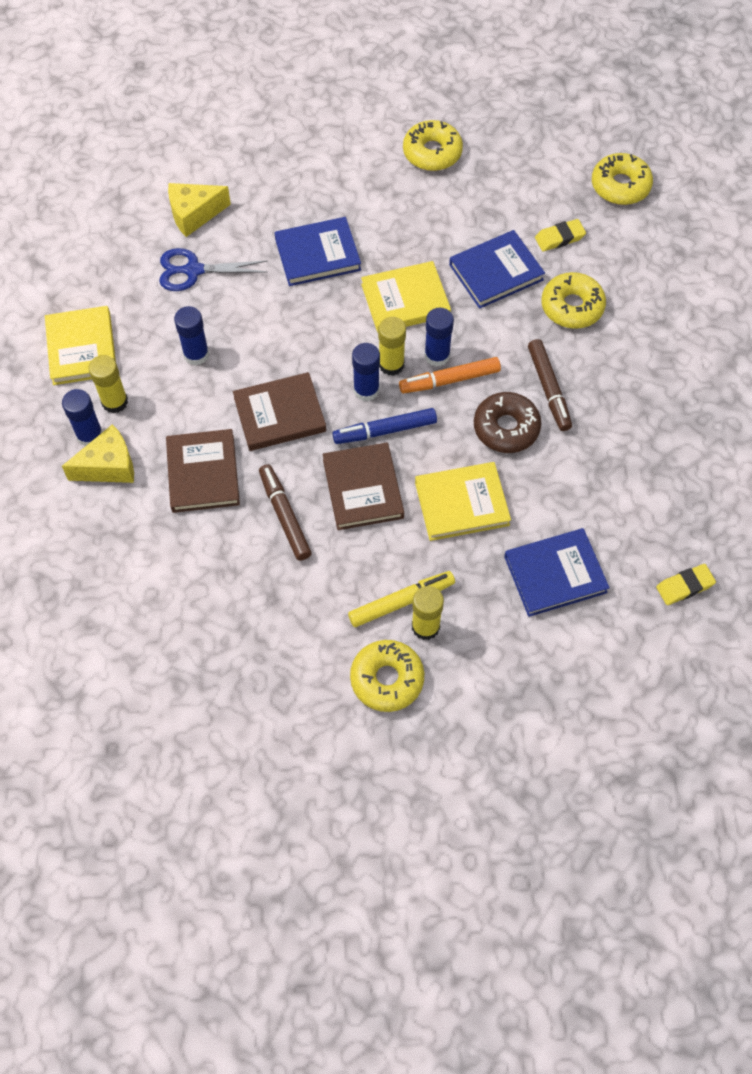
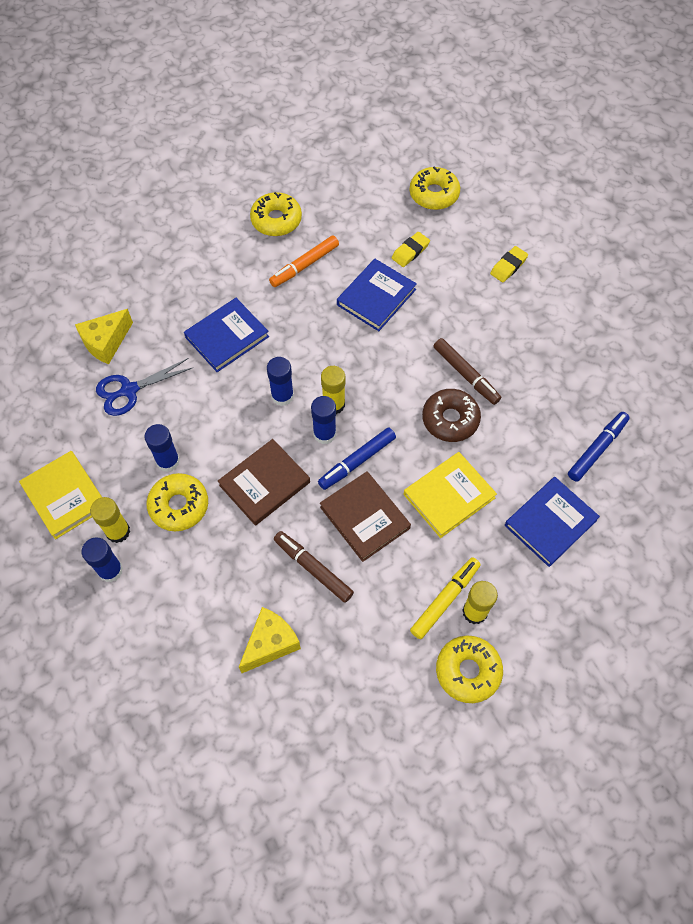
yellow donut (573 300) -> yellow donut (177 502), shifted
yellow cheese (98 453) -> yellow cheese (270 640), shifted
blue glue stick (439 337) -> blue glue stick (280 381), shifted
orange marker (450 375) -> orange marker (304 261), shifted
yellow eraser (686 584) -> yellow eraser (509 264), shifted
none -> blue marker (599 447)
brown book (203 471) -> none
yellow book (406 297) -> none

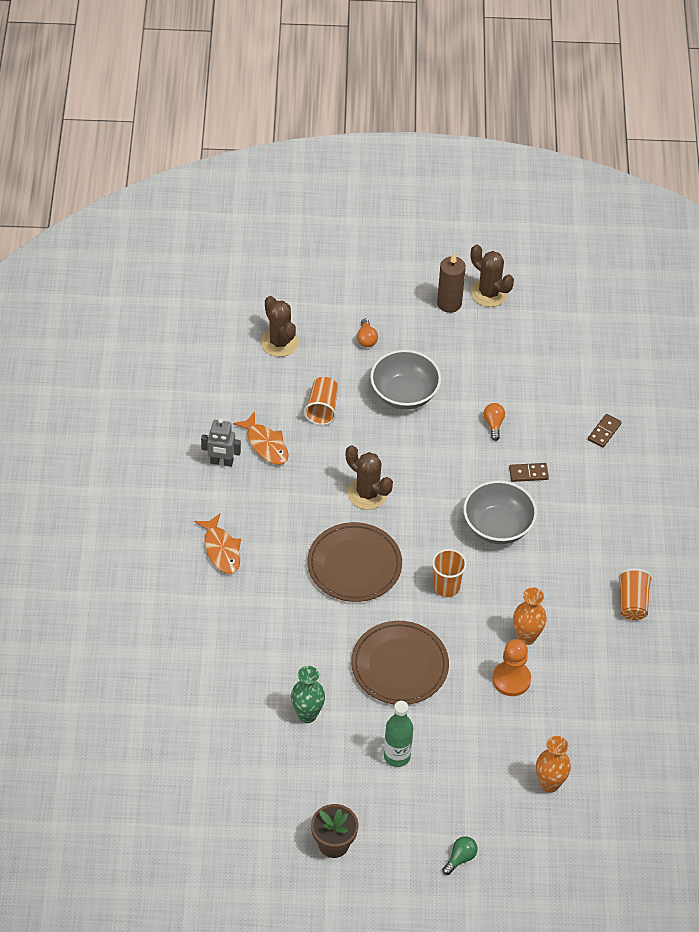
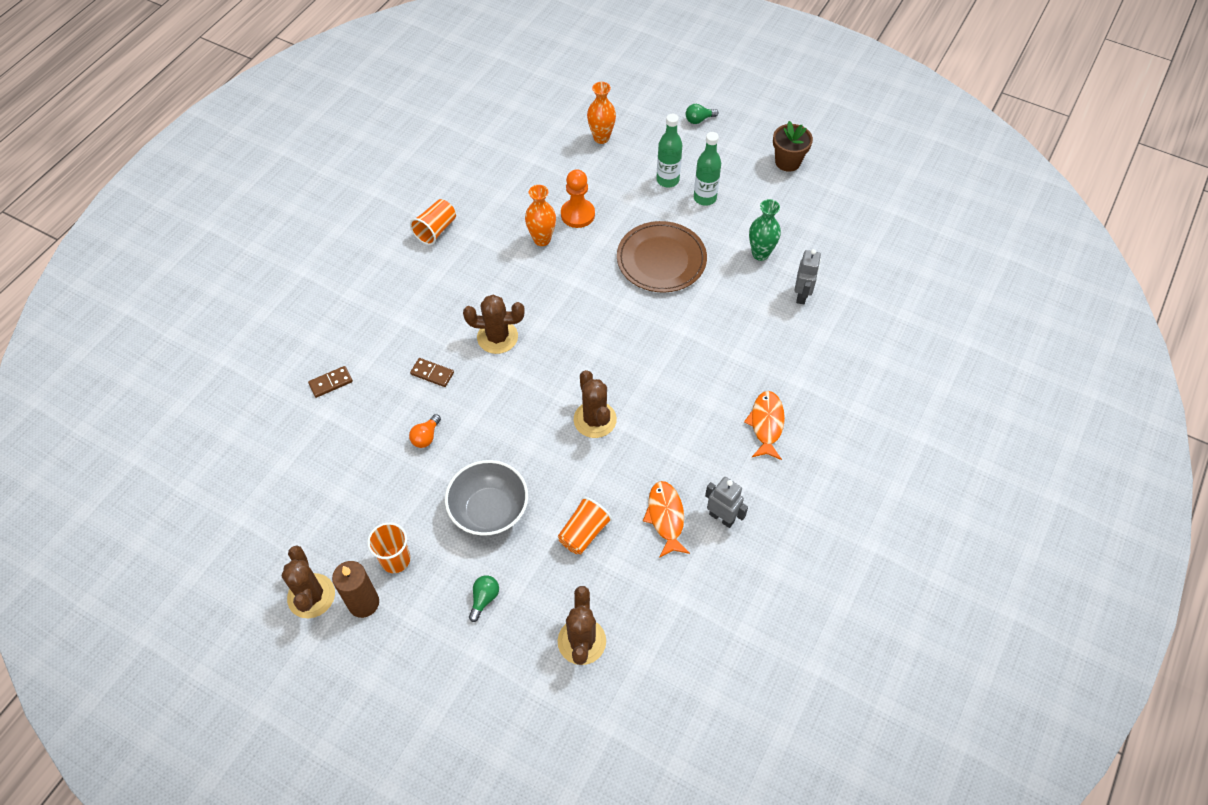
orange cup (449 573) -> orange cup (388 547), shifted
grey bowl (500 512) -> brown cactus (494 324)
orange light bulb (367 333) -> green light bulb (484 598)
none -> green bottle (669 150)
none -> grey robot (807 276)
brown plate (354 562) -> none

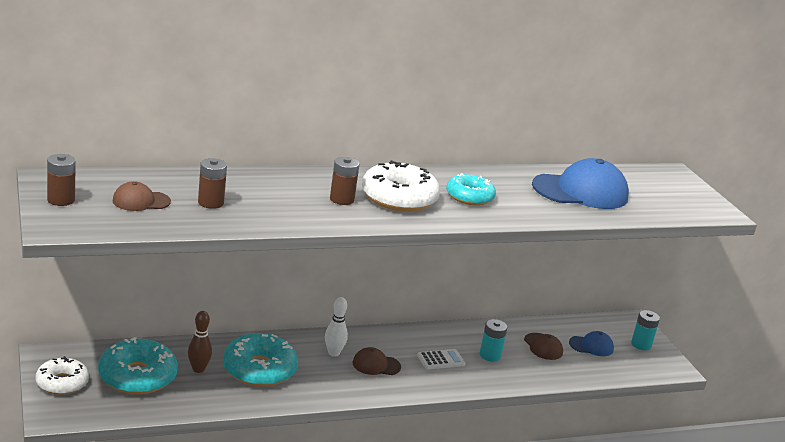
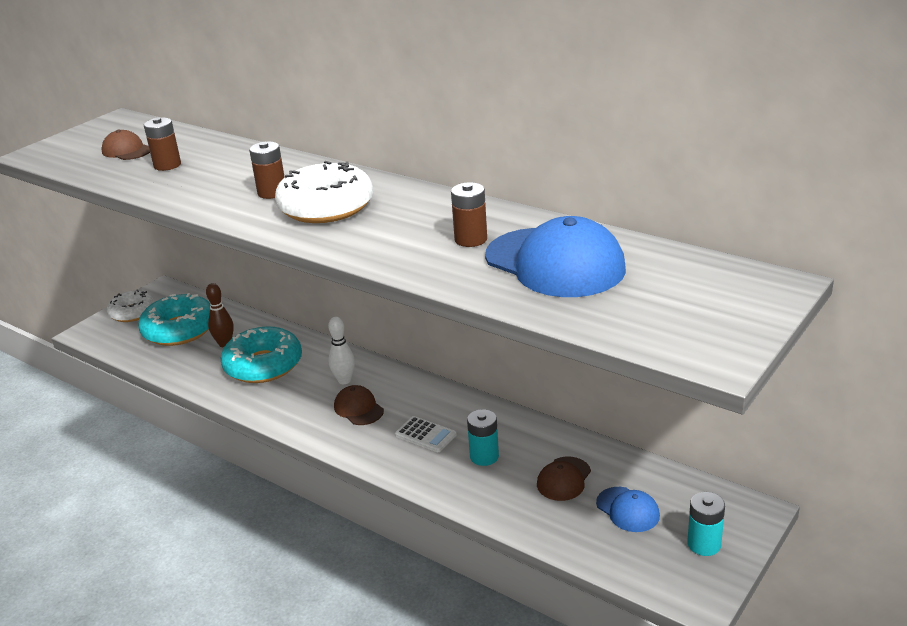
brown battery (61 180) -> brown battery (469 214), shifted
turquoise donut (471 189) -> none

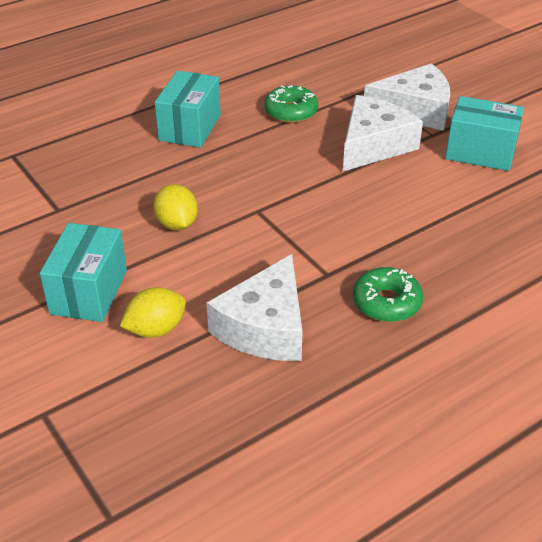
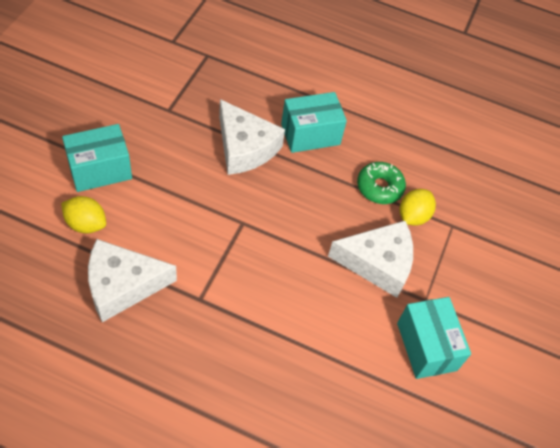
white cheese (407 97) -> white cheese (252 137), shifted
yellow lemon (175 207) -> yellow lemon (418 207), shifted
green donut (388 294) -> none

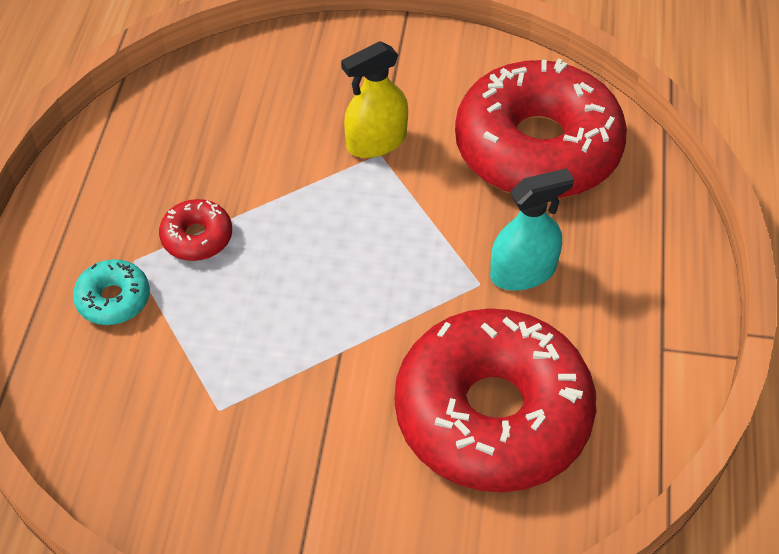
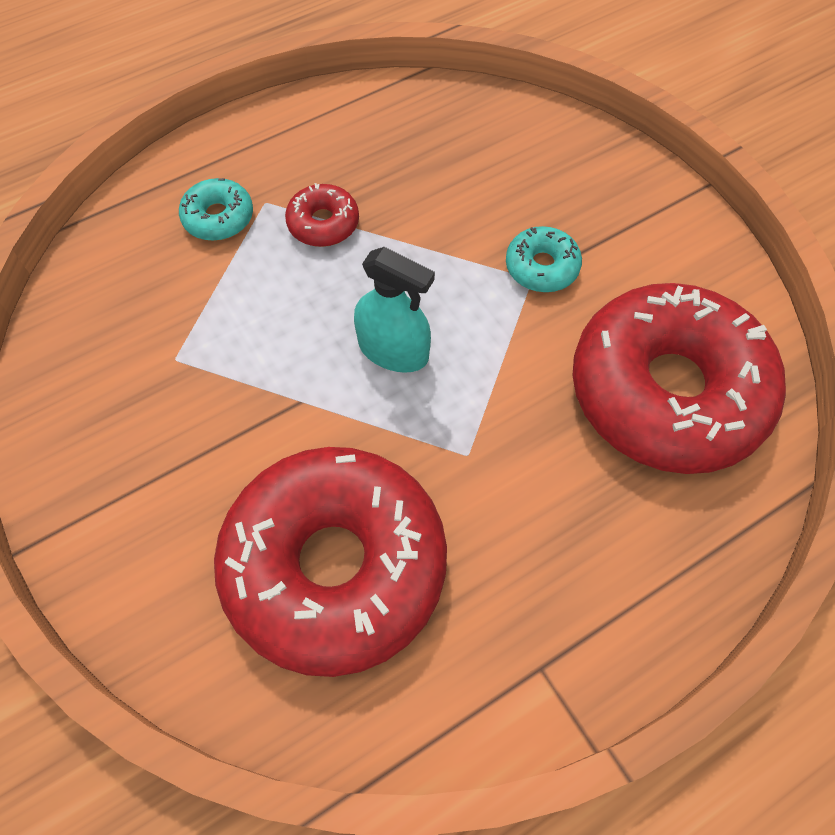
turquoise spray bottle (532 229) -> turquoise spray bottle (394 310), shifted
yellow spray bottle (374 99) -> turquoise donut (544 259)

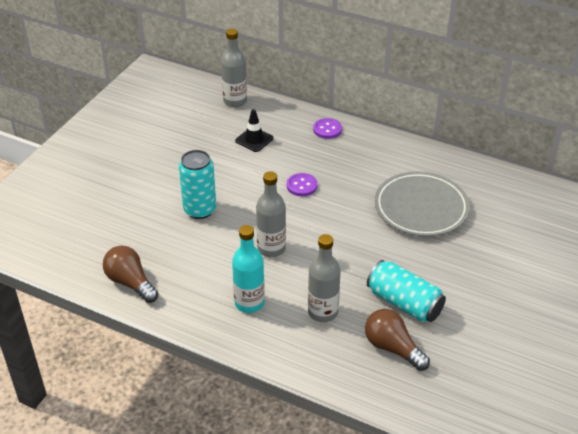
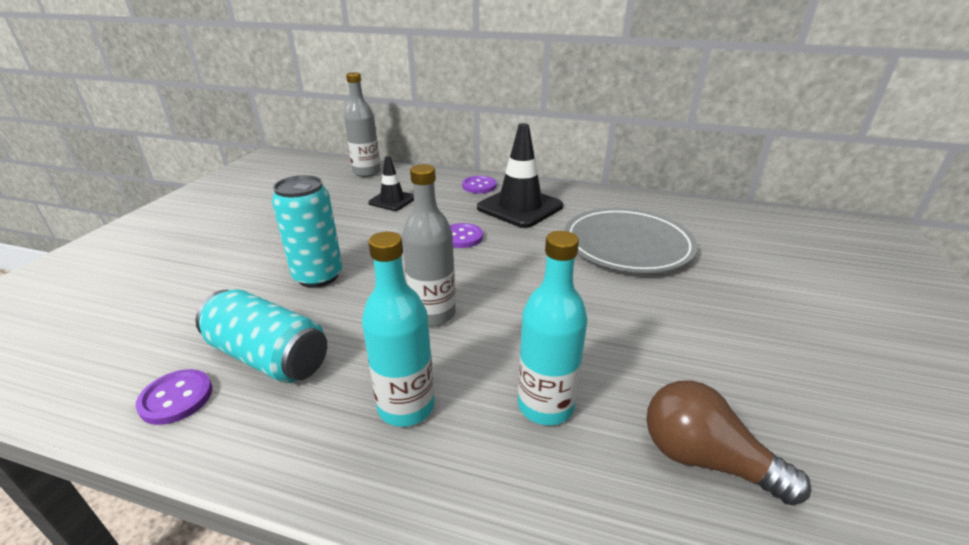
brown light bulb (131 274) -> purple button (174 397)
turquoise can (406 291) -> turquoise can (261 336), shifted
none -> black traffic cone (520 175)
grey bottle (324 278) -> turquoise bottle (553 328)

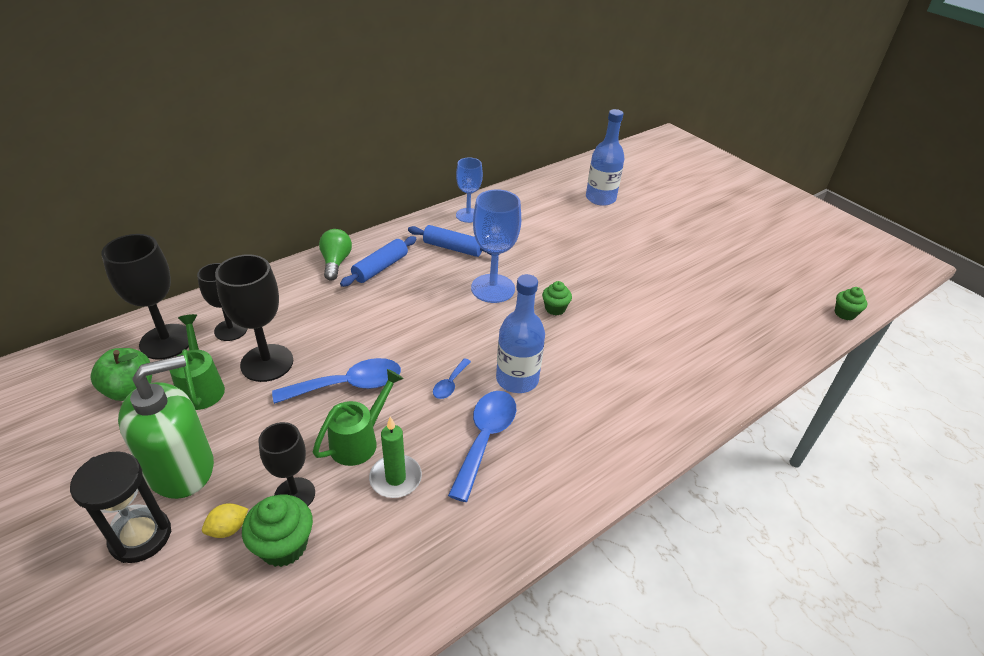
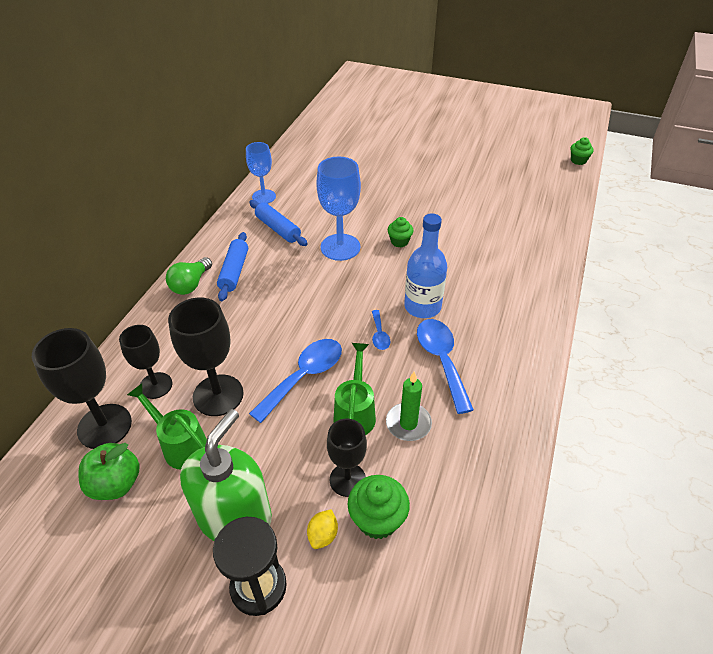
green light bulb (335 255) -> green light bulb (189 276), 120 degrees counterclockwise
blue rolling pin (450 241) -> blue rolling pin (278 223), 60 degrees clockwise
blue bottle (605 157) -> none

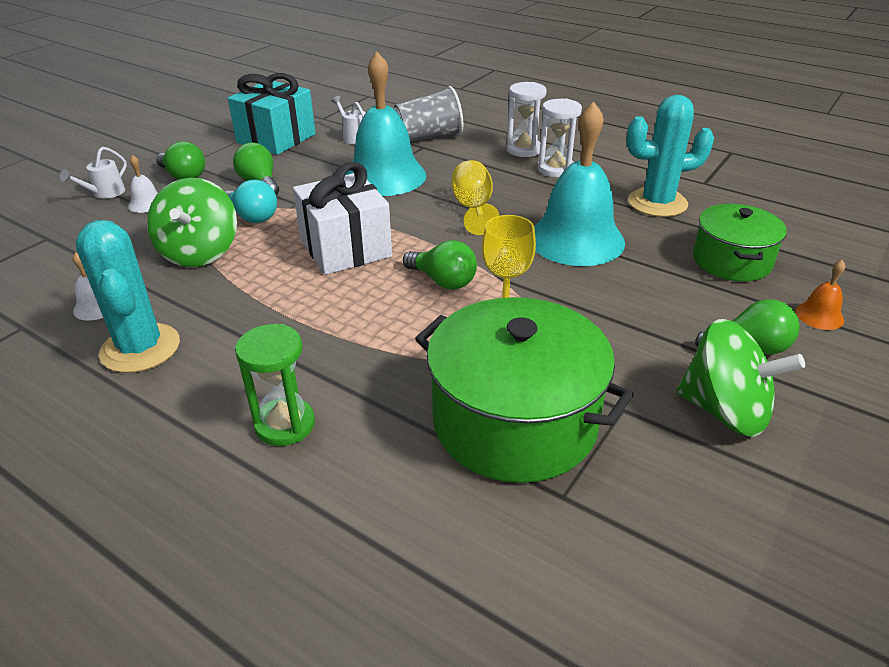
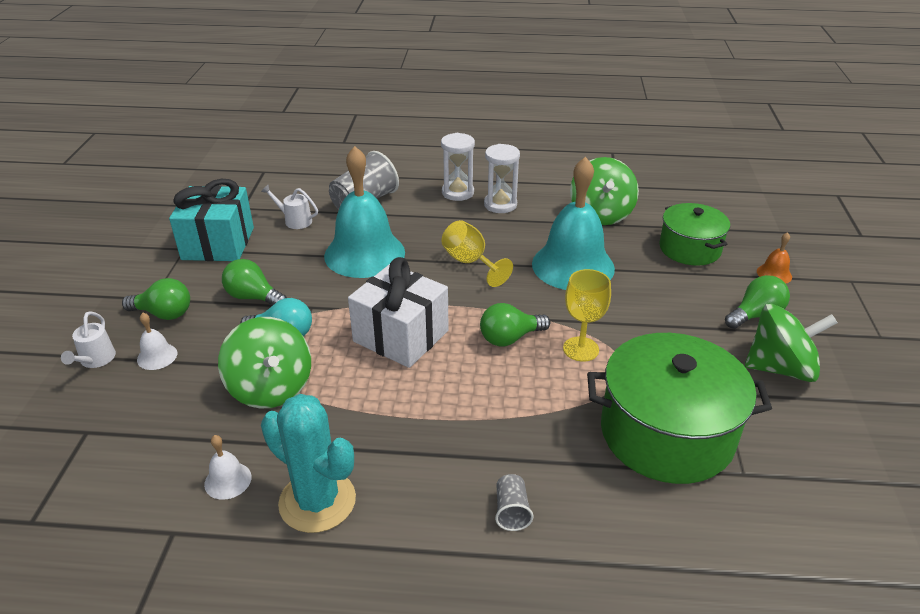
green light bulb (440 265) -> green light bulb (515 324), 150 degrees clockwise
green hourglass (275 385) -> grey cup (514 502)
turquoise cactus (670 156) -> green spinning top (604 191)

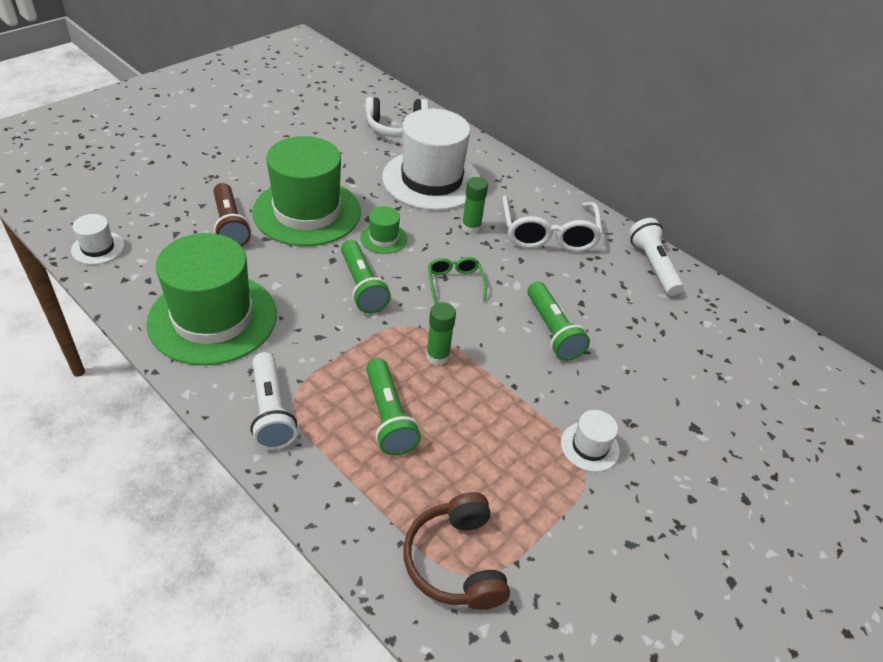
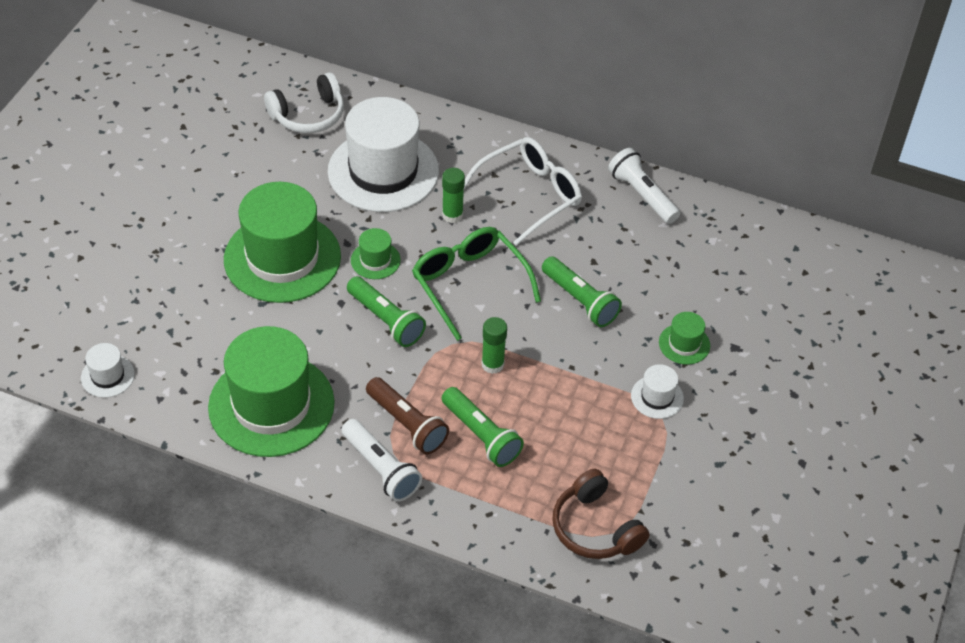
brown flashlight (232 215) -> brown flashlight (407 416), shifted
green glasses (457 280) -> green glasses (476 284), x1.88
white glasses (552 223) -> white glasses (523 191), 105 degrees counterclockwise
none -> green hat (684 338)

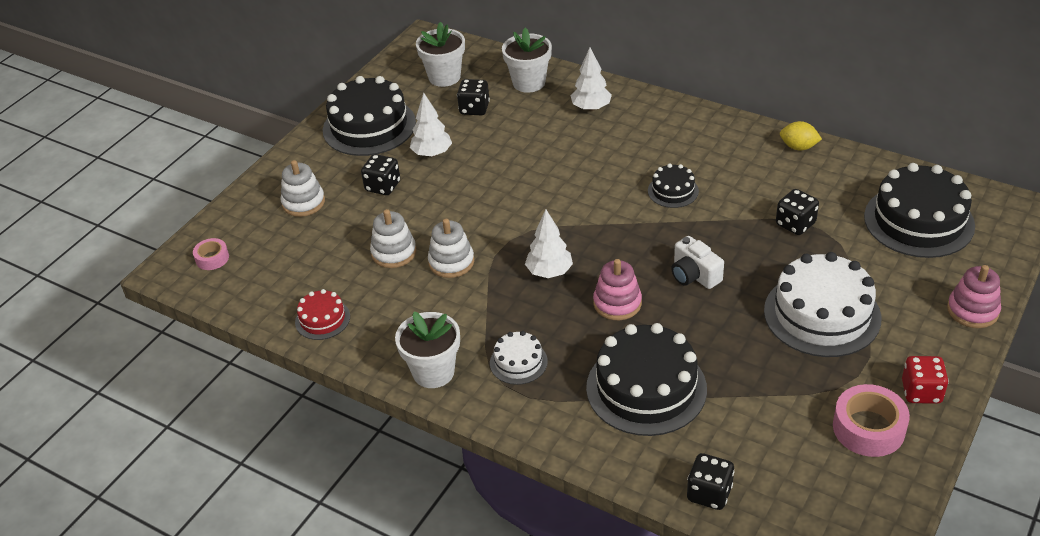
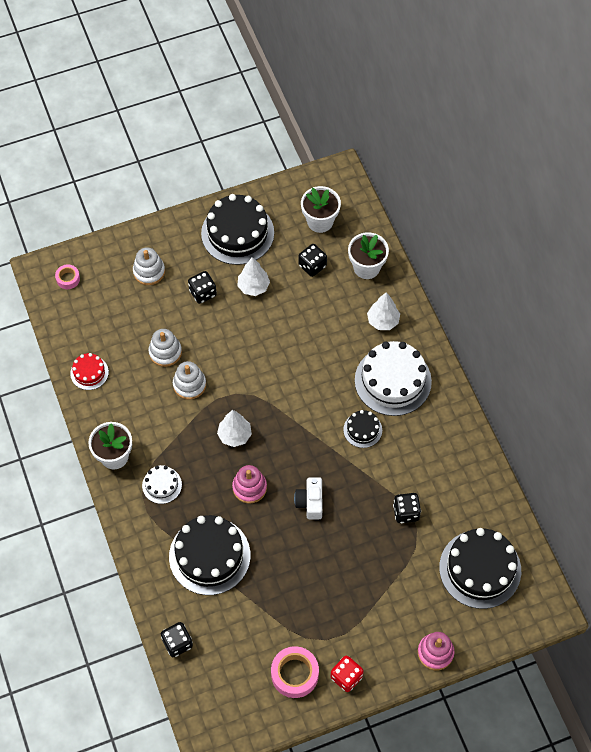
white cake (822 304) -> white cake (393 378), shifted
yellow lemon (801 136) -> none

